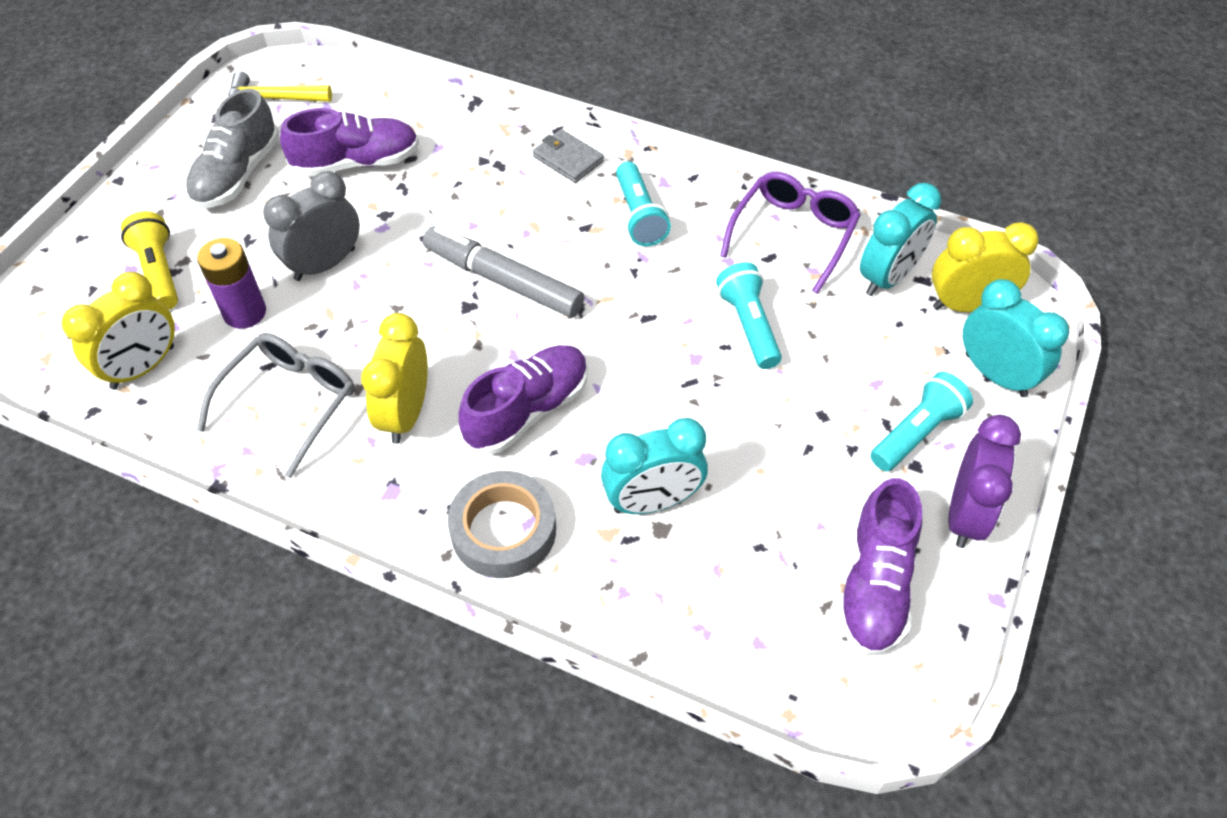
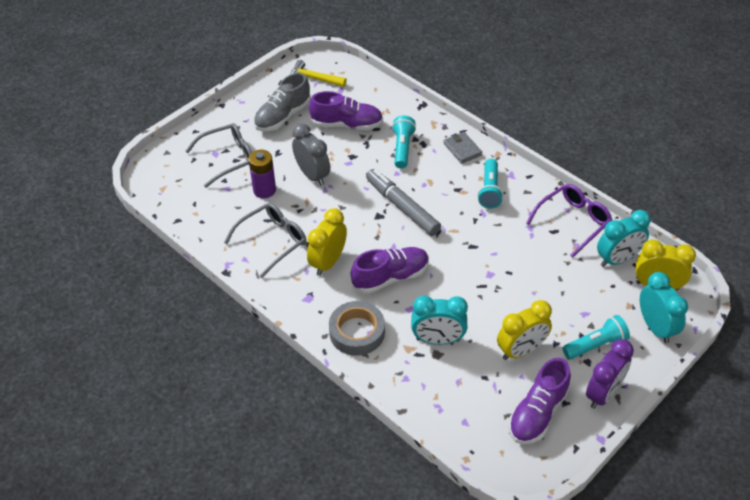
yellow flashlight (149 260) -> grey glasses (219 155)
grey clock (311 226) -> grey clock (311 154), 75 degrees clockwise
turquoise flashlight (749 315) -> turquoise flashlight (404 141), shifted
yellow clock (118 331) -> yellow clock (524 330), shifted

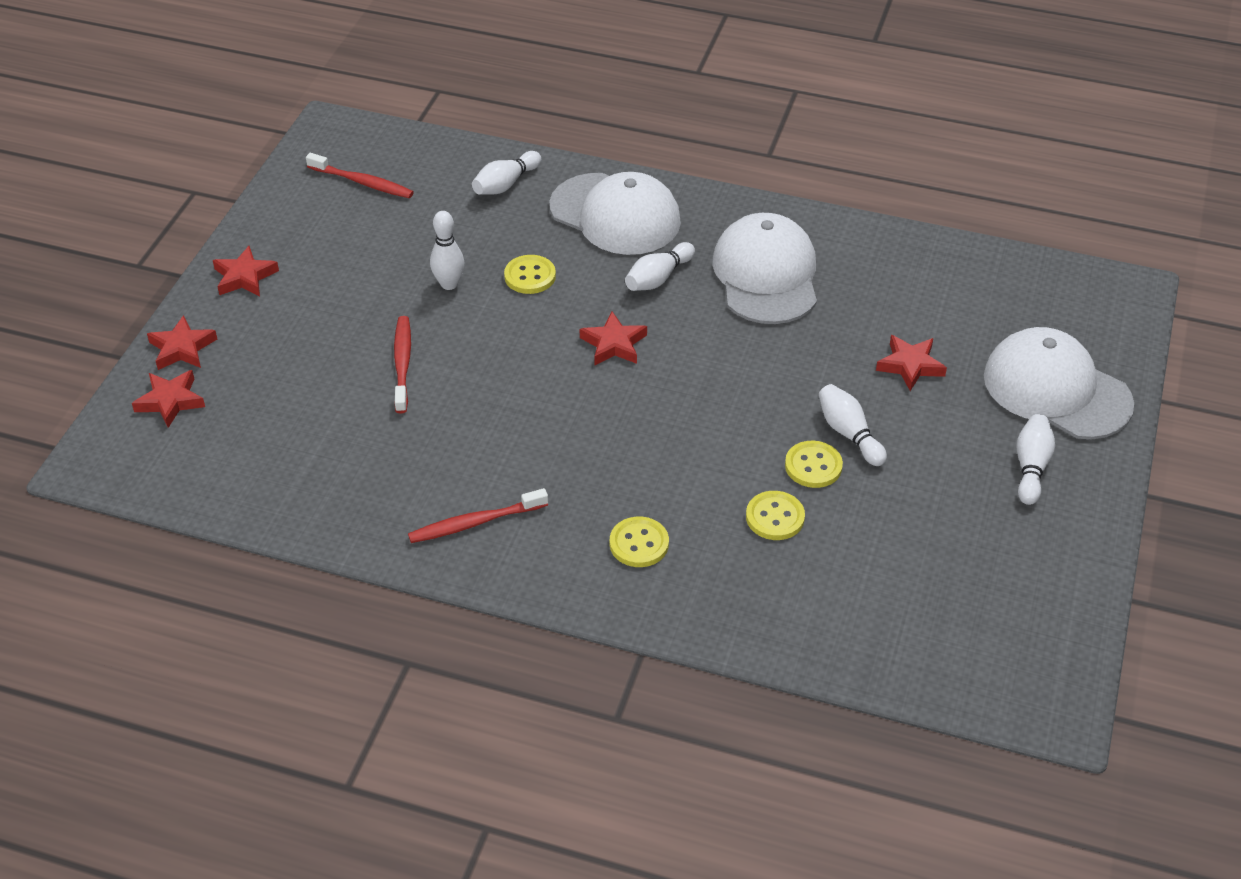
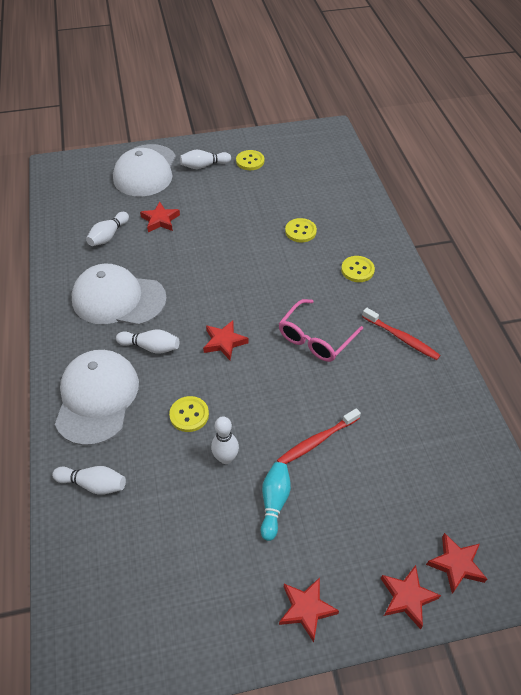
white cap (764 268) -> white cap (119 294), 45 degrees clockwise
white bowling pin (853 425) -> white bowling pin (107 229), shifted
yellow button (814 464) -> yellow button (250 160), shifted
none -> turquoise bowling pin (276 501)
none -> pink glasses (321 330)
red toothbrush (360 175) -> none

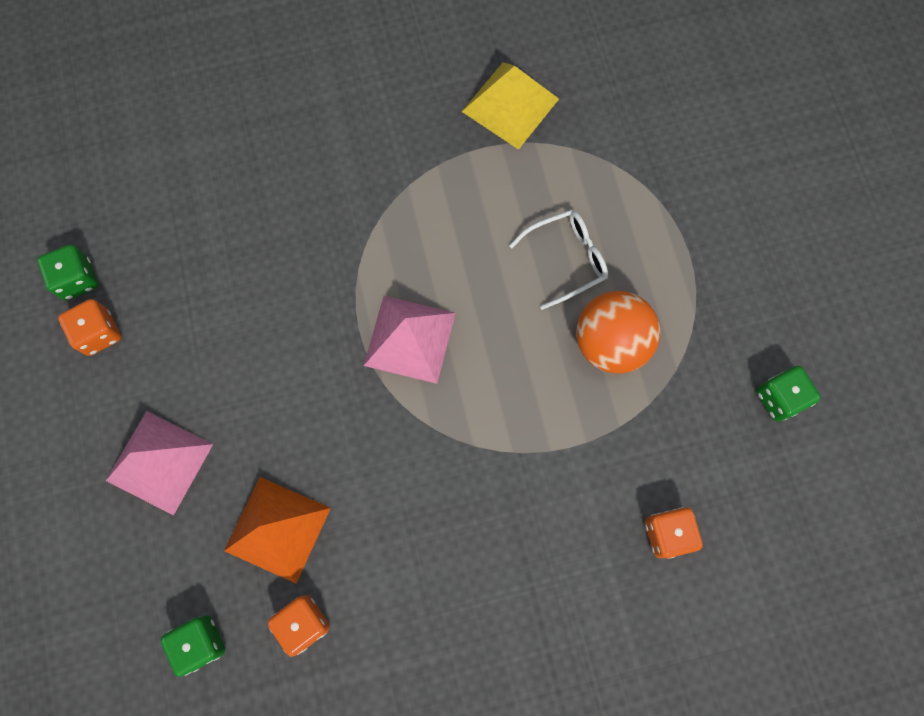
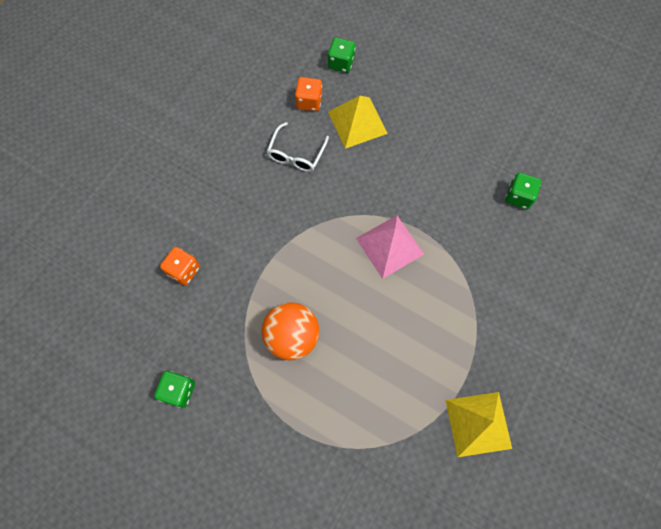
white glasses (558 260) -> white glasses (298 147), shifted
orange pyramid (277 530) -> yellow pyramid (358 122)
green dice (67 272) -> green dice (523 191), shifted
orange dice (89 327) -> none
pink pyramid (159 463) -> none

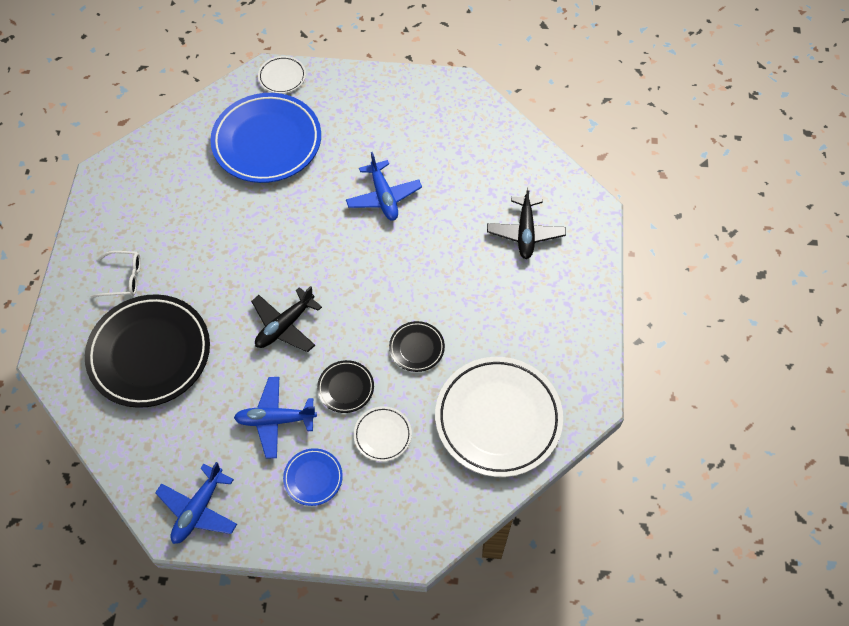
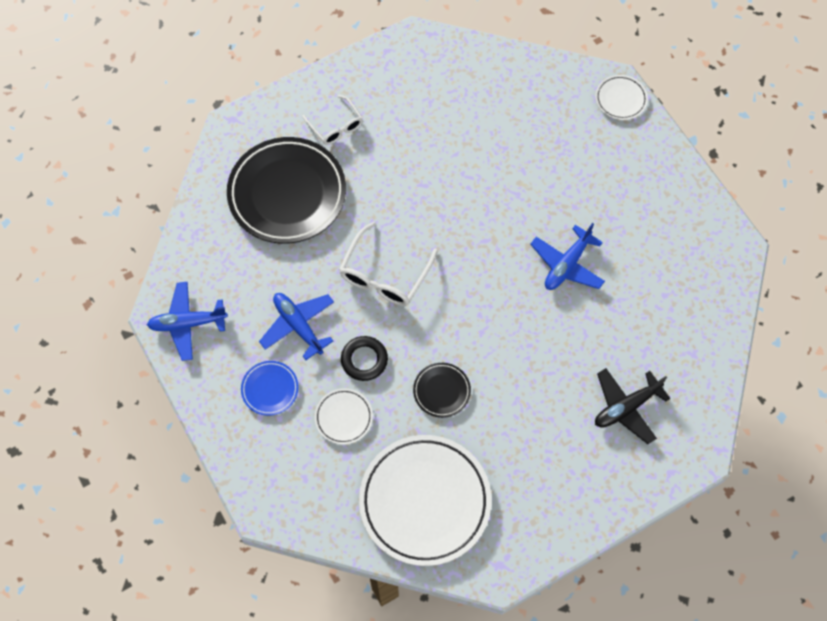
black plane (286 319) -> white glasses (388 264)
black plate (345 386) -> black ring (364 358)
blue plate (265 138) -> none

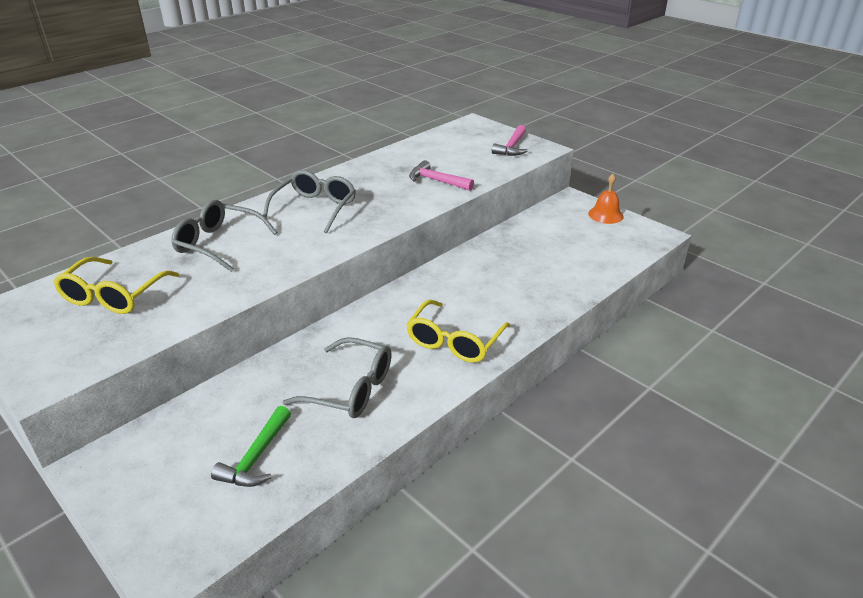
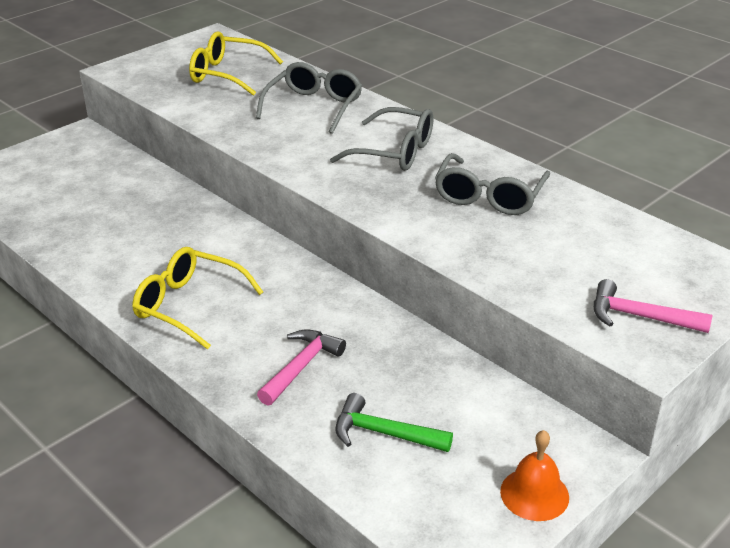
pink hammer (441 175) -> pink hammer (301 368), shifted
green hammer (251 446) -> green hammer (394 422), shifted
grey glasses (337 377) -> grey glasses (492 184), shifted

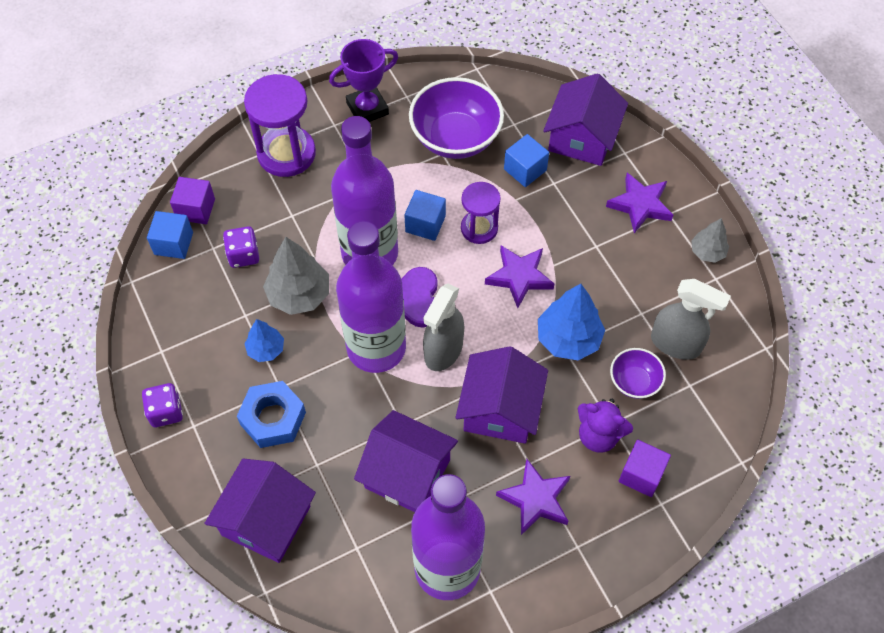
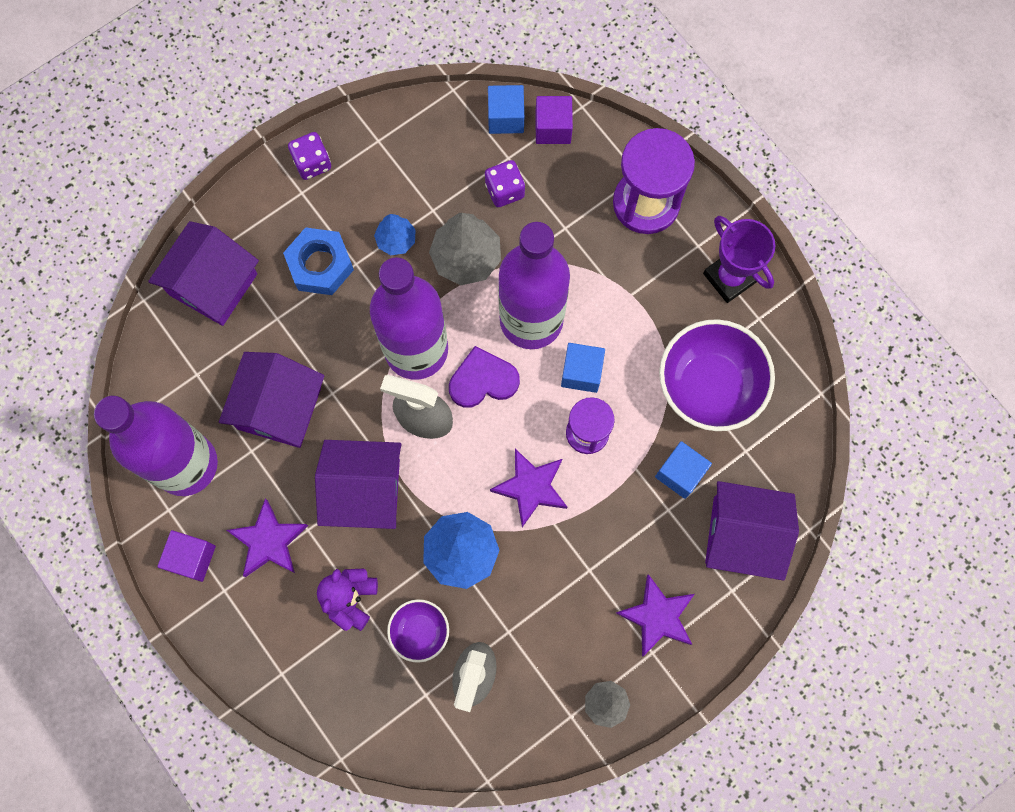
purple house (260 511) -> purple house (203 273), 75 degrees counterclockwise
purple cube (645 468) -> purple cube (186 556), shifted

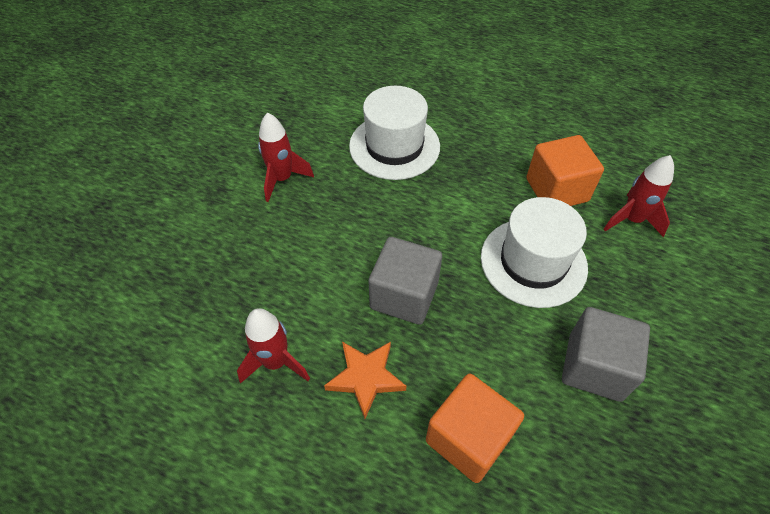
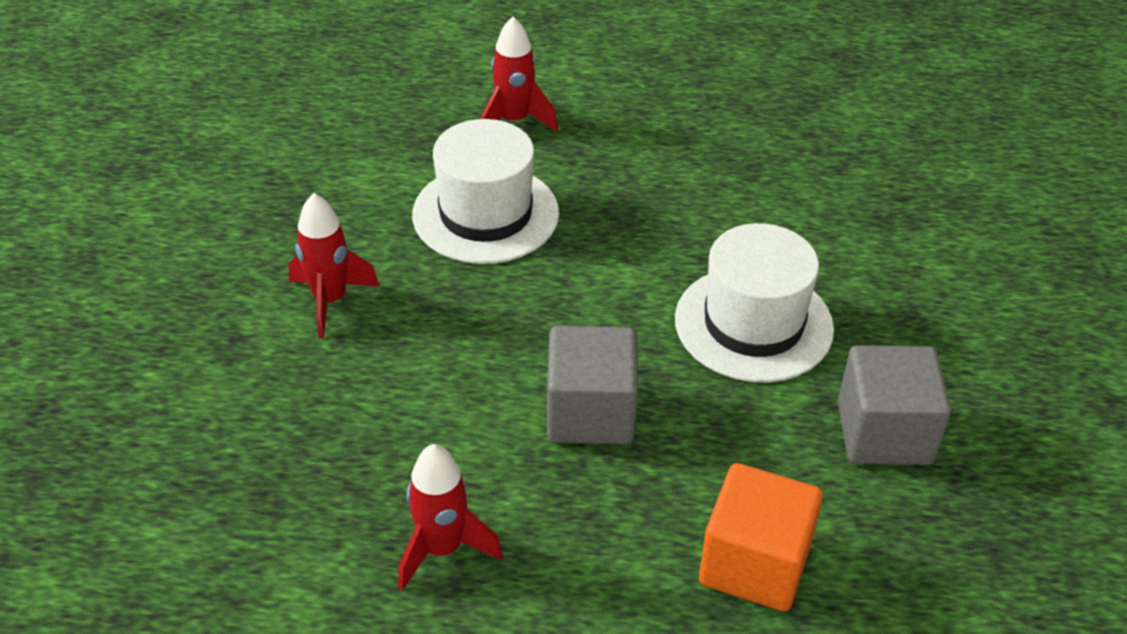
red rocket (638 196) -> red rocket (519 74), shifted
orange star (365 380) -> none
orange cube (565 170) -> none

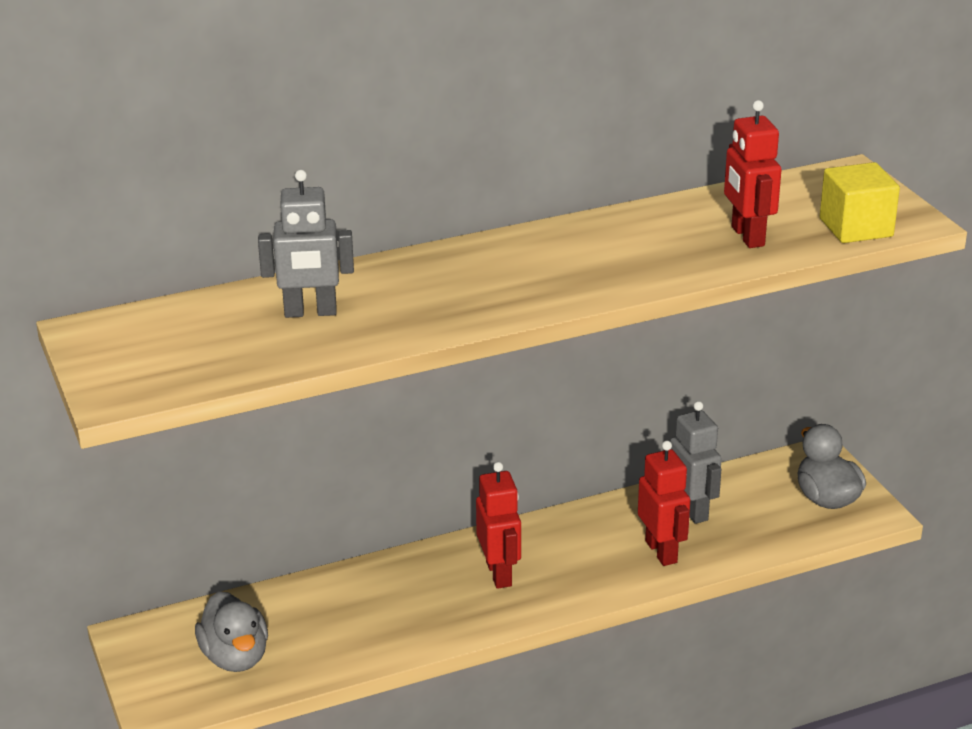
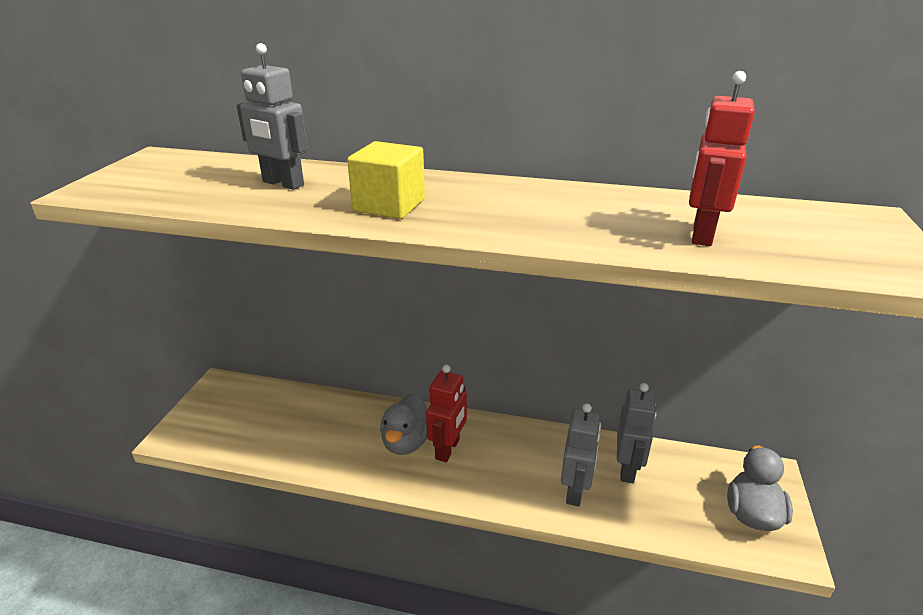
yellow cube (860 202) -> yellow cube (386 180), shifted
grey duck (231 631) -> grey duck (403 424), shifted
red robot (664 503) -> grey robot (581 454)

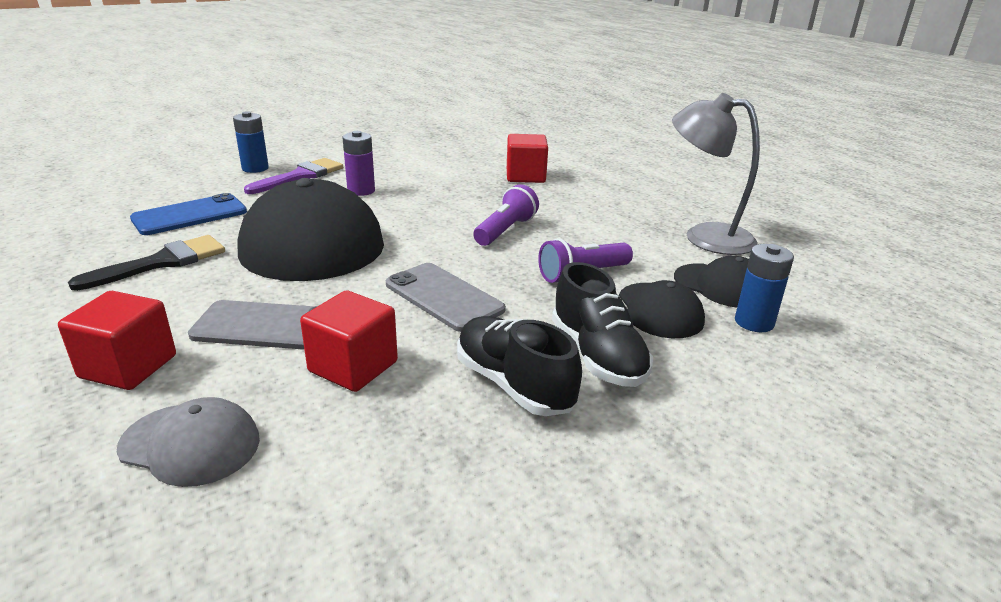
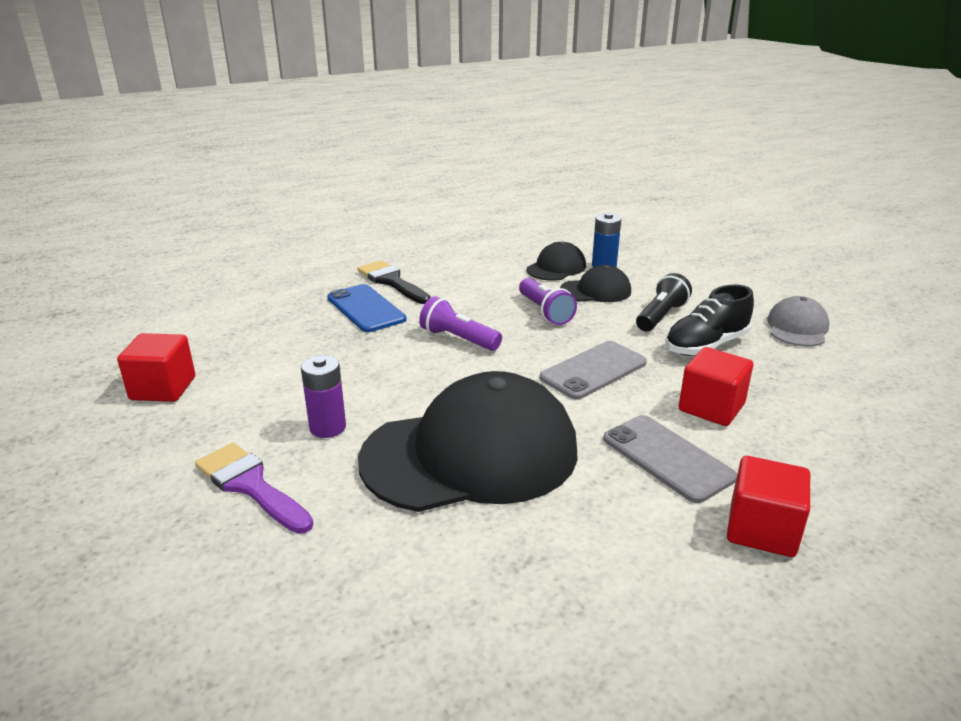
red cube (527 158) -> red cube (156 367), shifted
blue phone (188 214) -> blue phone (366 308), shifted
black brush (146 263) -> black brush (394 282), shifted
grey phone (252 325) -> grey phone (670 459), 45 degrees counterclockwise
black shoe (602 324) -> black flashlight (664 302)
grey cap (188 442) -> grey cap (798 321), shifted
blue battery (251 142) -> none
grey lamp (716 174) -> none

